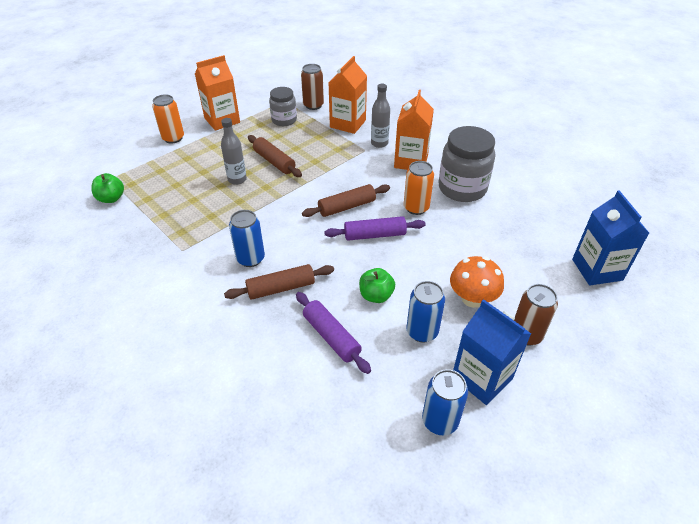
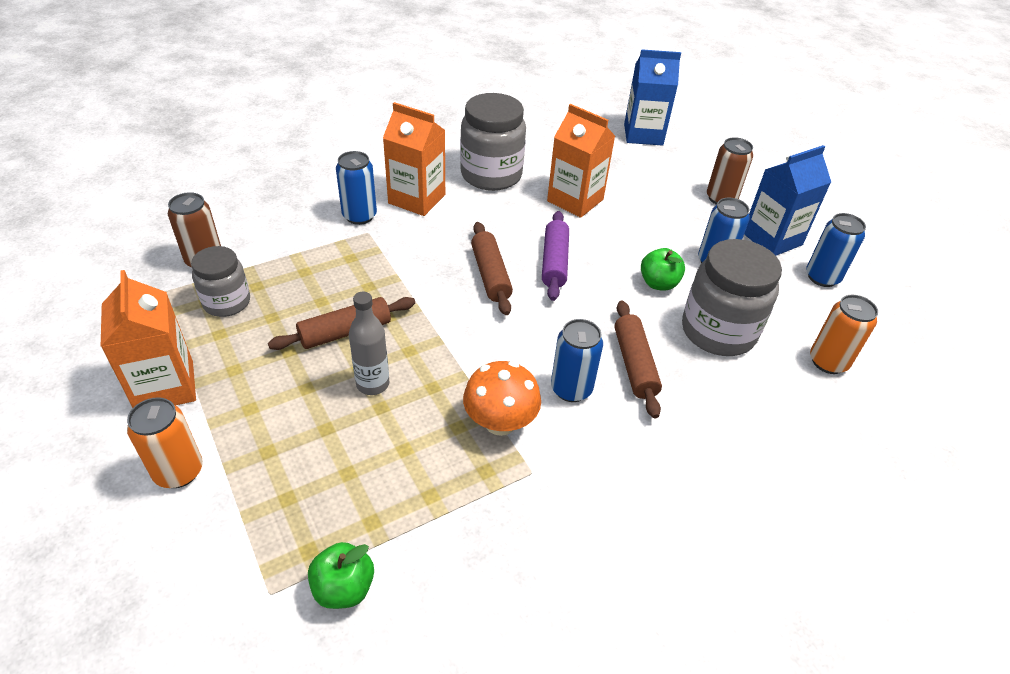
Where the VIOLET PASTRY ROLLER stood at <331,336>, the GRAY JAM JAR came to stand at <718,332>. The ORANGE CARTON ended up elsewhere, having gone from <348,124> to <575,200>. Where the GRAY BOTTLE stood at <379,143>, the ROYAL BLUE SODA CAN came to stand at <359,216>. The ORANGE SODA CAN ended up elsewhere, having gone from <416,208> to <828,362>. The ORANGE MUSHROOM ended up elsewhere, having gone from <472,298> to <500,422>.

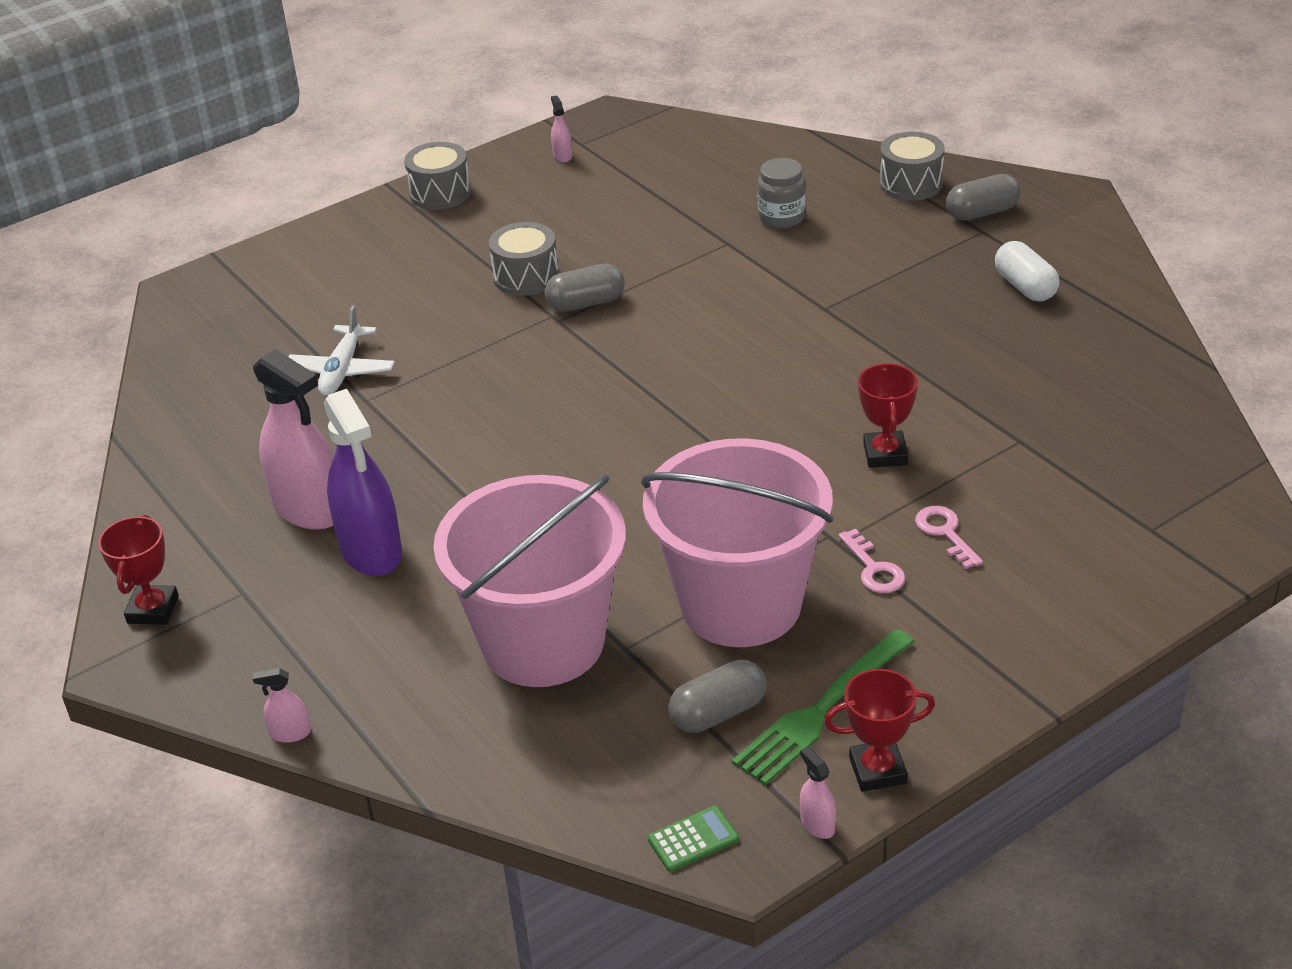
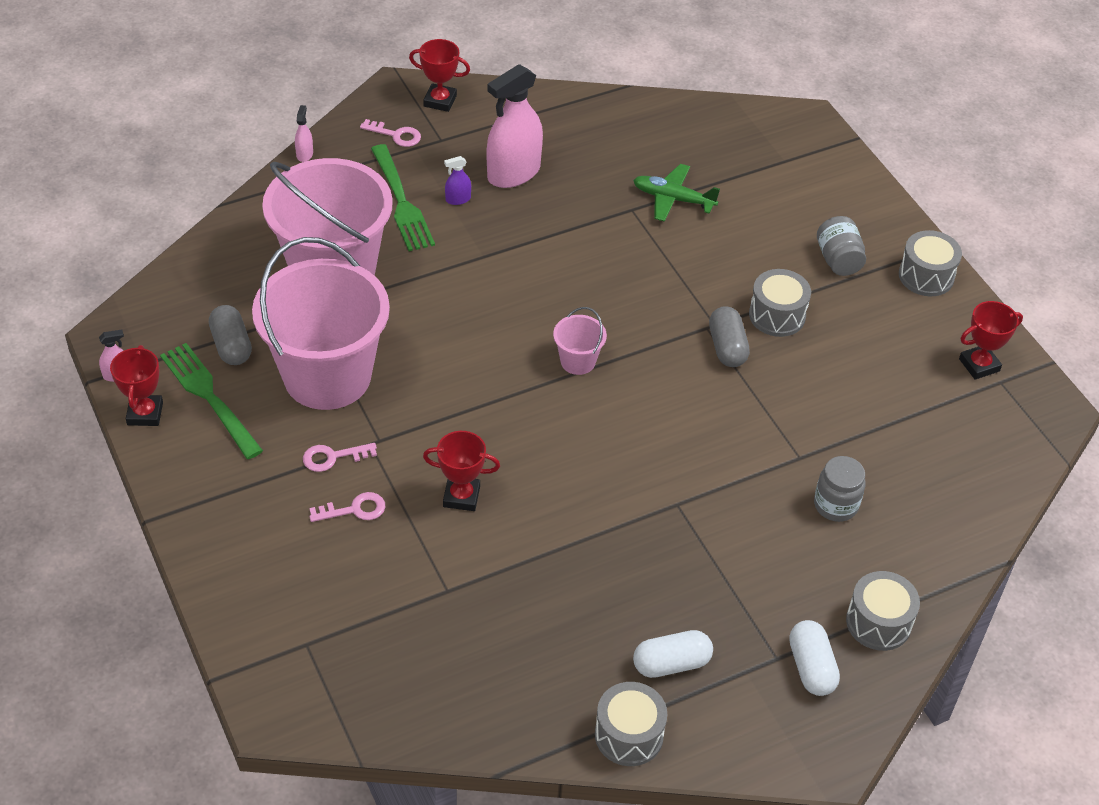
What was the PURE WHITE AEROPLANE at <342,370> turned into the GREEN AEROPLANE at <673,199>. The size of the VIOLET SPRAYER at <371,551> changed by a factor of 0.42. Where the ROSY SPRAYER stood at <562,156>, the SCARLET AWARD CUP came to stand at <979,365>. The second view lost the GREEN ADDING MACHINE at <693,839>. What was the GRAY PILL SHAPE at <982,213> turned into the PURE WHITE PILL SHAPE at <811,667>. The second view gained the ROSY KEY at <396,135>. The second view gained the GREEN TABLE FORK at <402,202>. The second view gained the ROSY PAIL at <578,361>. The second view gained the GRAY DRUM at <629,735>. The second view gained the GRAY JAM JAR at <838,260>.

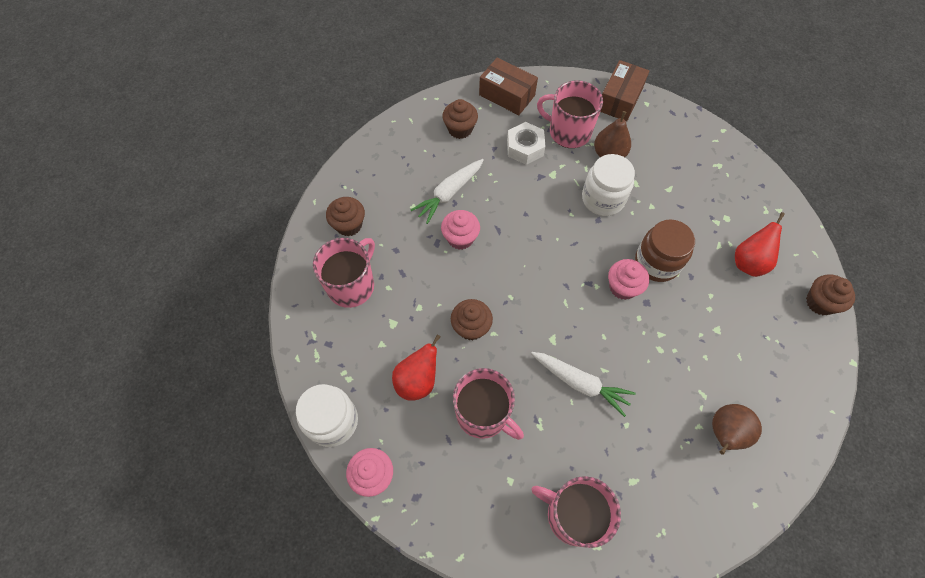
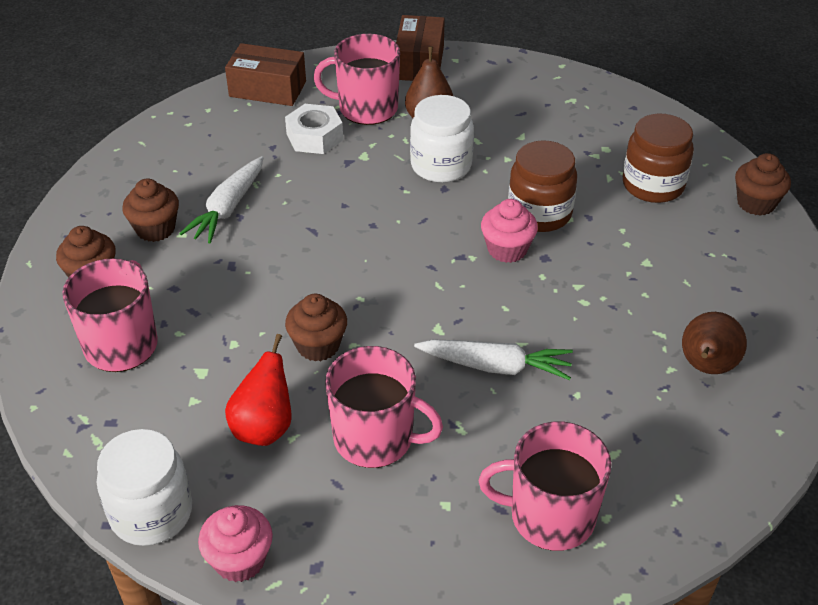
The second view lost the ROSY MUFFIN at <460,238>. The BROWN MUFFIN ended up elsewhere, having gone from <460,129> to <155,229>. Where the SCARLET TOY PEAR stood at <749,262>, the BROWN JAM JAR came to stand at <653,185>.

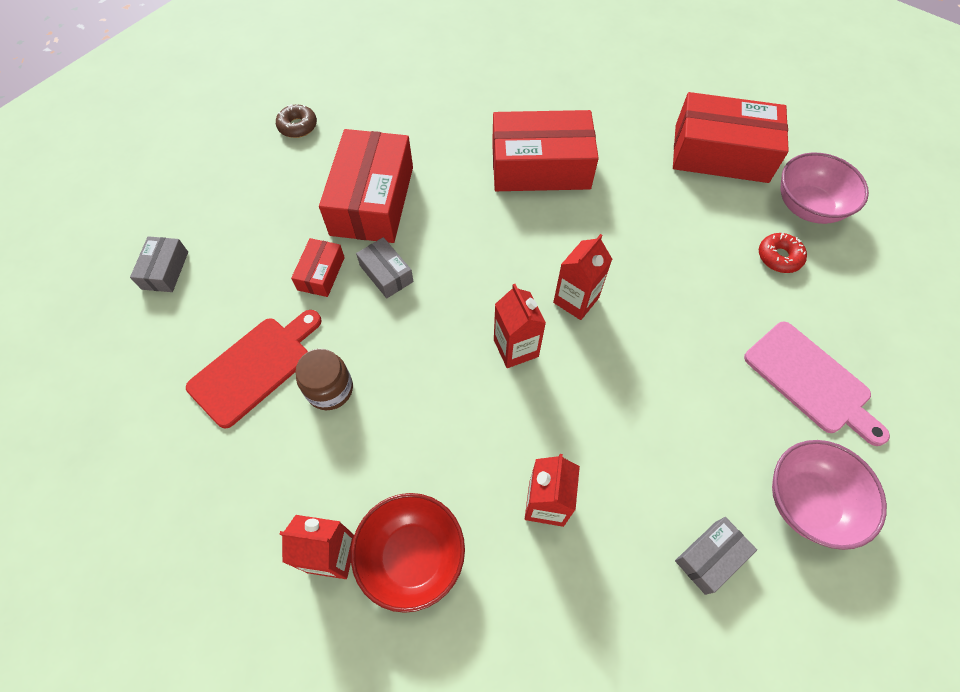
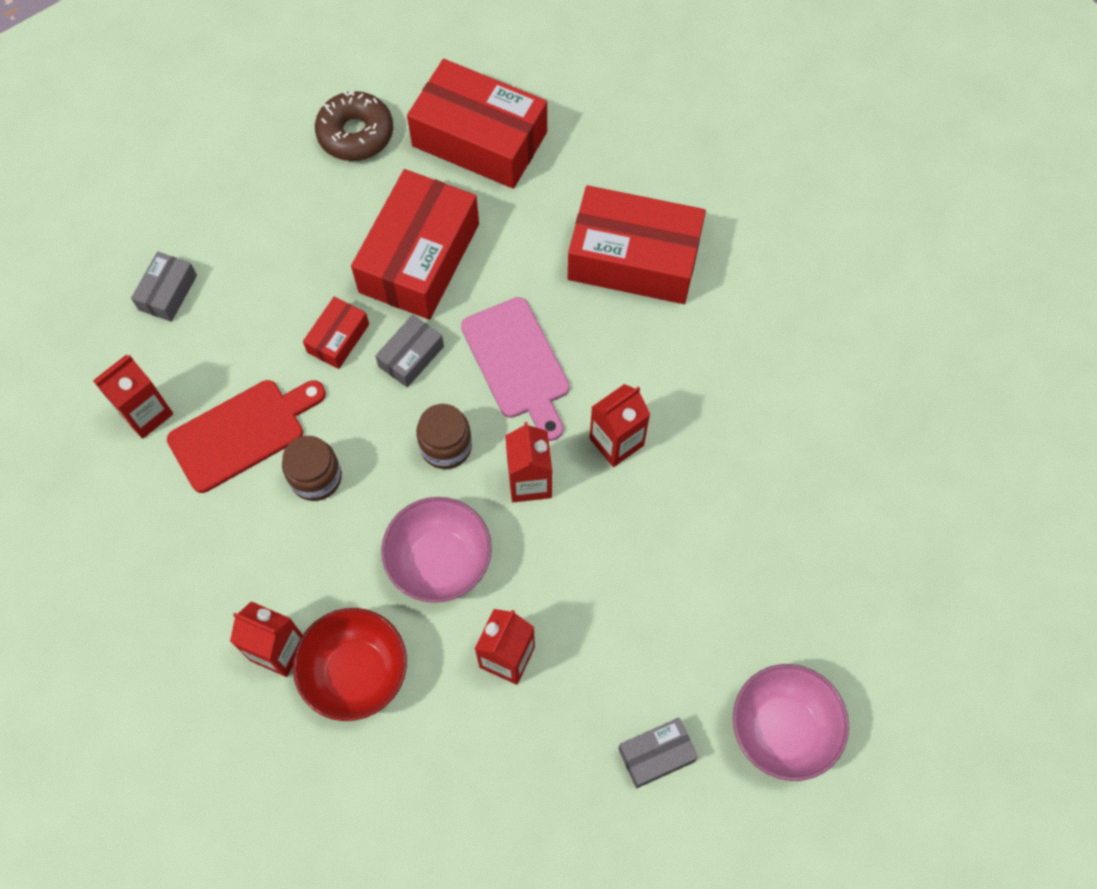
The size of the BROWN GLAZED DONUT at <298,126> changed by a factor of 1.54. The GRAY PARCEL at <386,274> ended up facing another way, 60 degrees clockwise from before. The SCARLET PARCEL ended up elsewhere, having gone from <720,153> to <479,139>. The ROSY BREAD BOARD ended up elsewhere, having gone from <810,380> to <517,363>. The second view lost the SCARLET GLAZED DONUT at <779,257>. The ROSY DEEP DISH ended up elsewhere, having gone from <807,207> to <440,561>. The second view gained the SCARLET CARTON at <146,413>. The second view gained the BROWN JAM JAR at <446,446>.

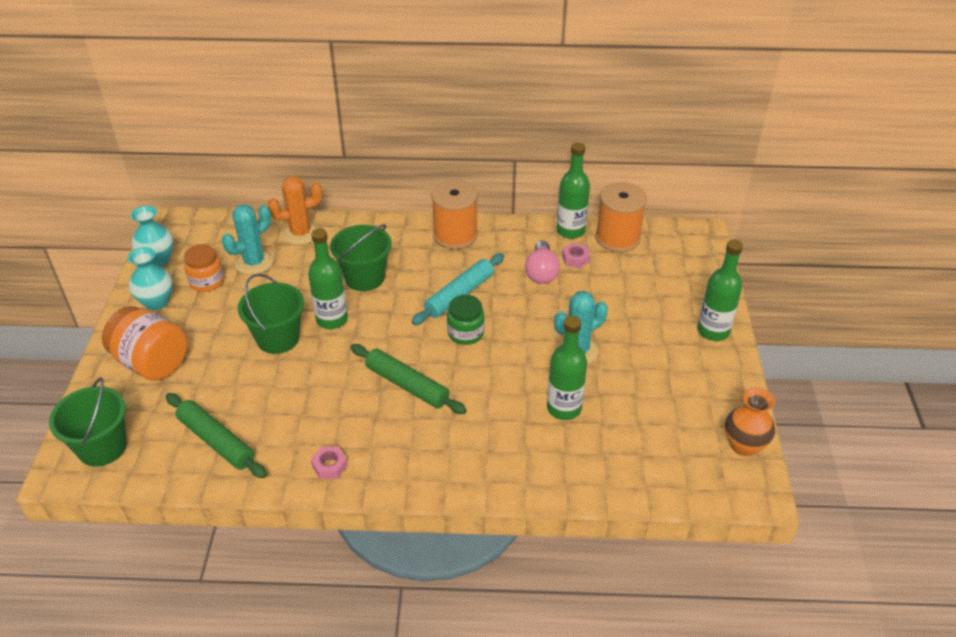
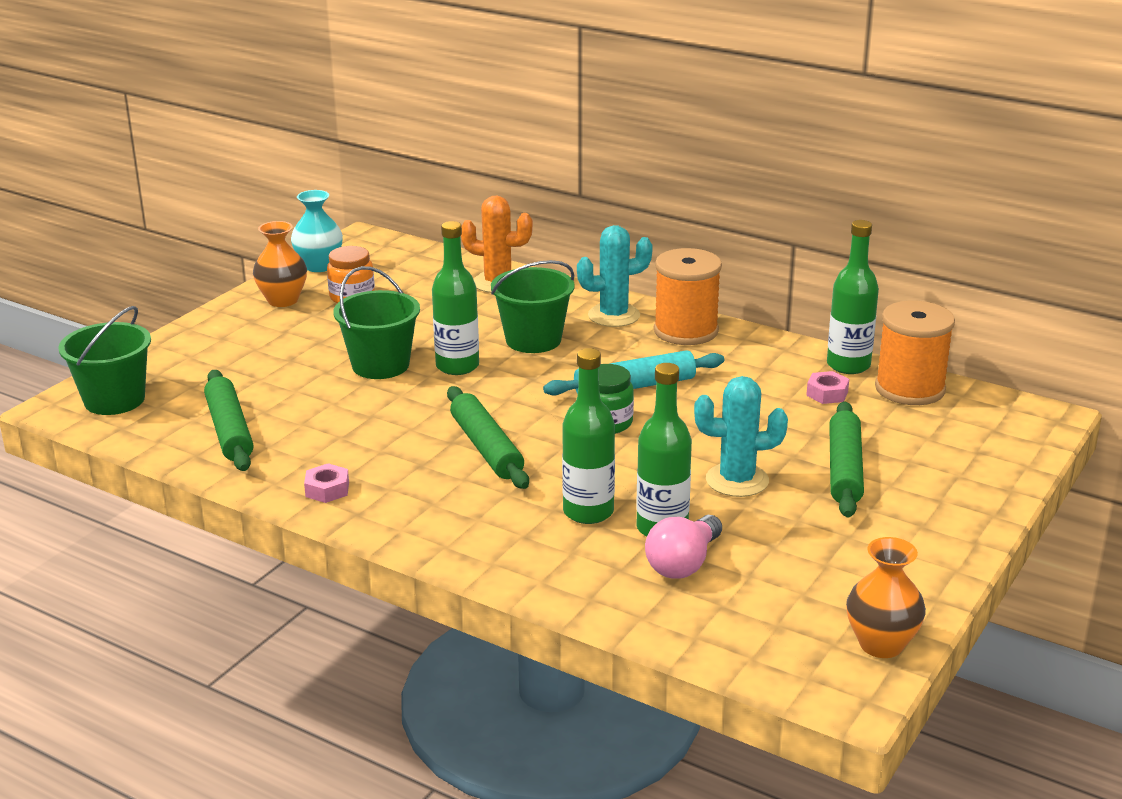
The second view lost the ORANGE JAM JAR at <152,363>. What was the TEAL FLOWER VASE at <156,302> turned into the ORANGE FLOWER VASE at <283,300>. The TEAL SAGUARO CACTUS ended up elsewhere, having gone from <254,262> to <614,315>. The ROSY LIGHT BULB ended up elsewhere, having gone from <541,272> to <683,564>. The GREEN BOTTLE ended up elsewhere, having gone from <713,331> to <588,512>. The second view gained the GREEN PASTRY ROLLER at <845,469>.

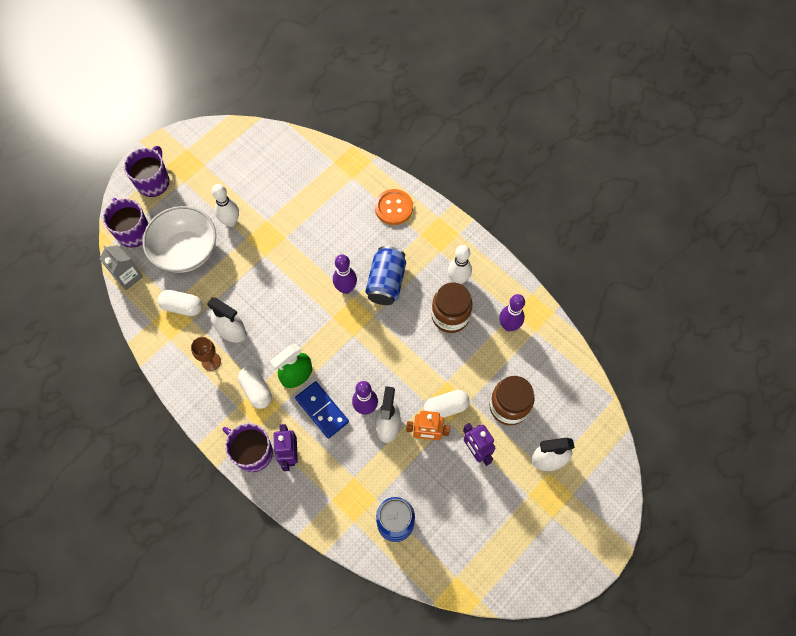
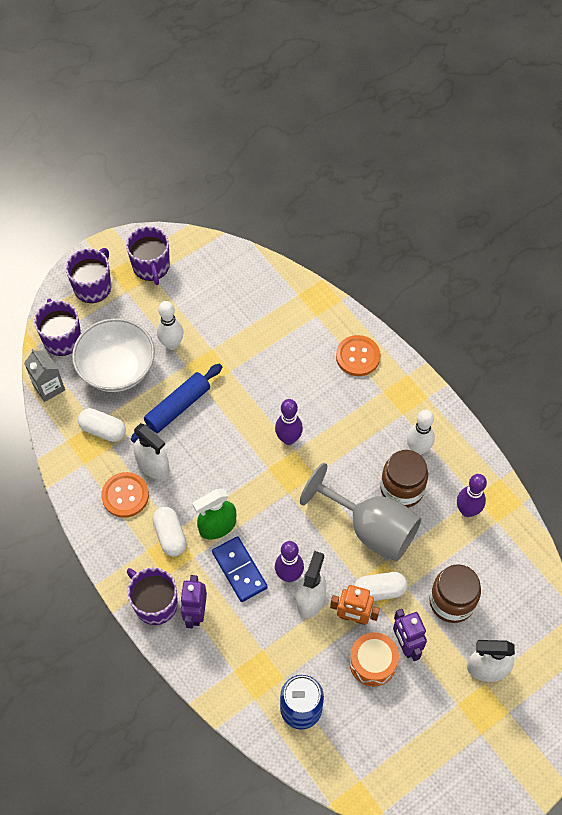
Where the BROWN CHALICE stood at <211,361>, the ORANGE SHIRT BUTTON came to stand at <125,495>. The second view lost the ROYAL BLUE SODA CAN at <386,282>. The second view gained the VIOLET COFFEE MUG at <151,266>. The second view gained the ROYAL BLUE PASTRY ROLLER at <177,407>. The second view gained the GRAY CHALICE at <370,528>. The second view gained the ORANGE DRUM at <372,663>.

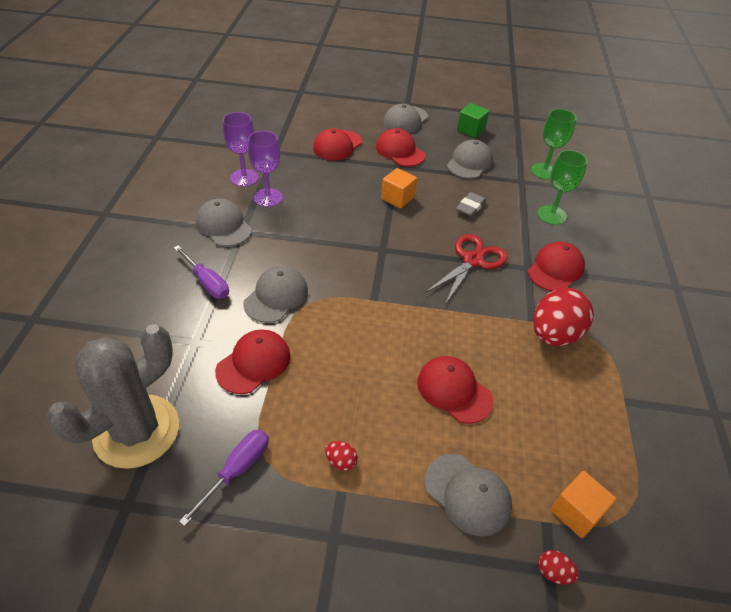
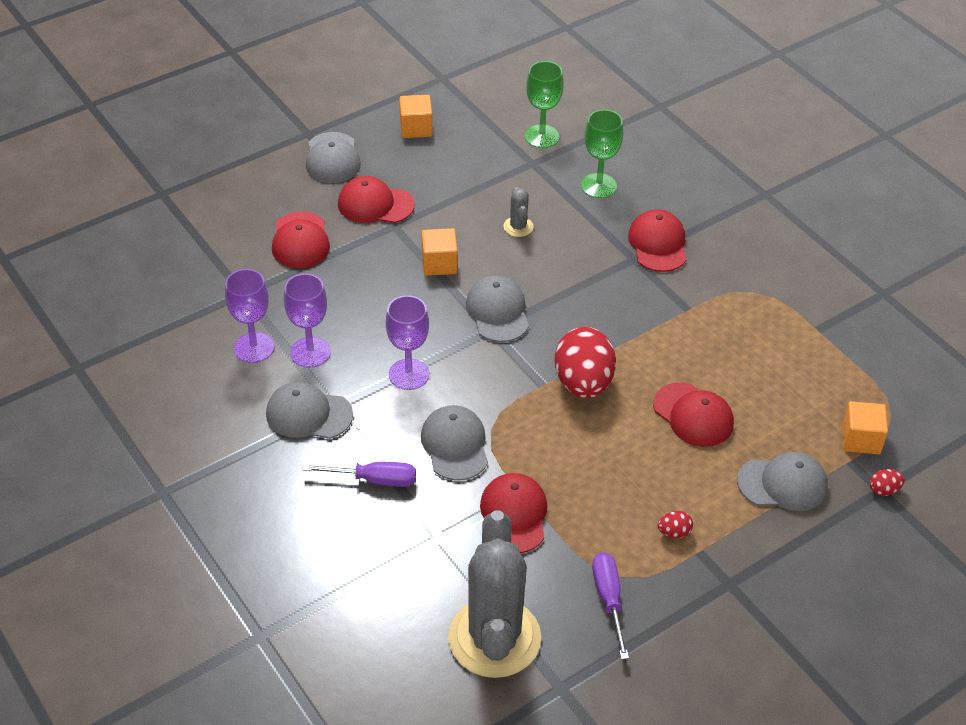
The SCARLET BASEBALL CAP at <454,391> ended up facing another way, 135 degrees counterclockwise from before. The second view lost the SCARLET SCISSORS at <472,260>. The GRAY BASEBALL CAP ended up elsewhere, having gone from <469,163> to <497,312>. Where the GRAY PENCIL ERASER stood at <470,207>, the GRAY SAGUARO CACTUS came to stand at <518,227>. What was the GREEN SOLID CUBE at <470,130> turned into the ORANGE SOLID CUBE at <416,128>. The SCARLET EGG SHAPE ended up elsewhere, having gone from <554,334> to <583,383>. The second view gained the VIOLET CHALICE at <408,374>.

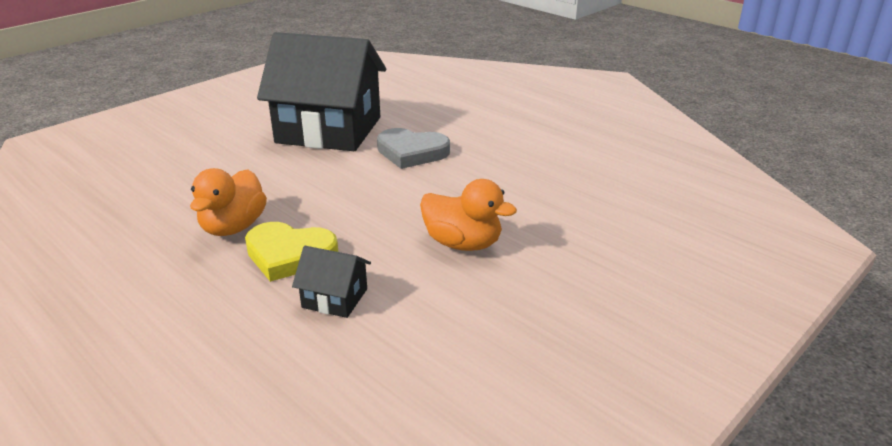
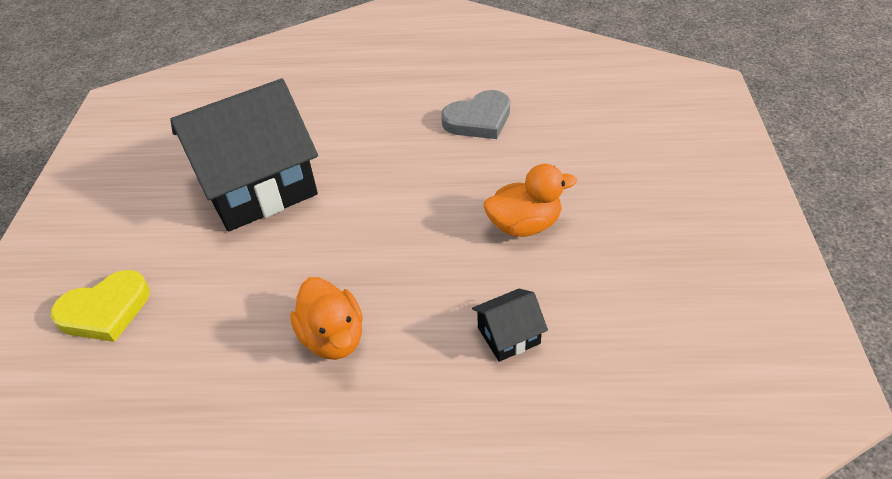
The BRIGHT YELLOW HEART SHAPE ended up elsewhere, having gone from <289,255> to <105,310>. The GRAY HEART SHAPE ended up elsewhere, having gone from <412,152> to <478,120>.

